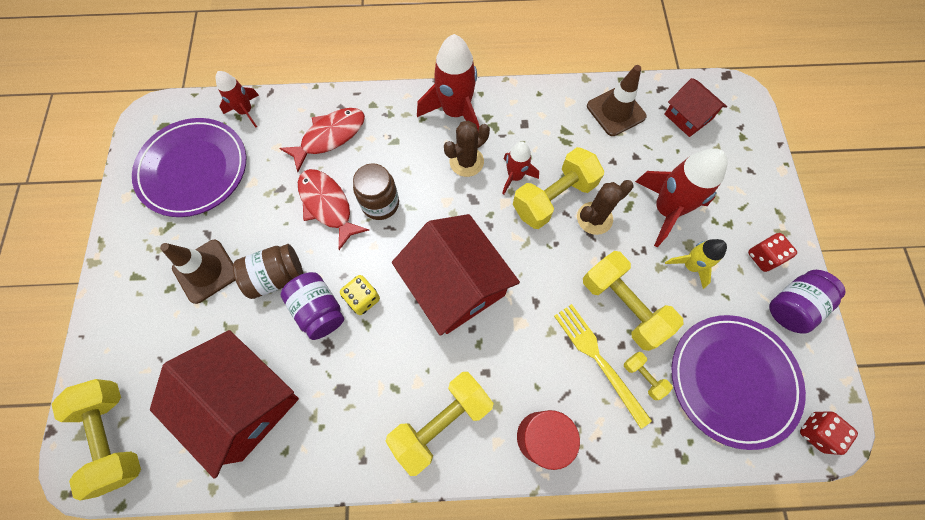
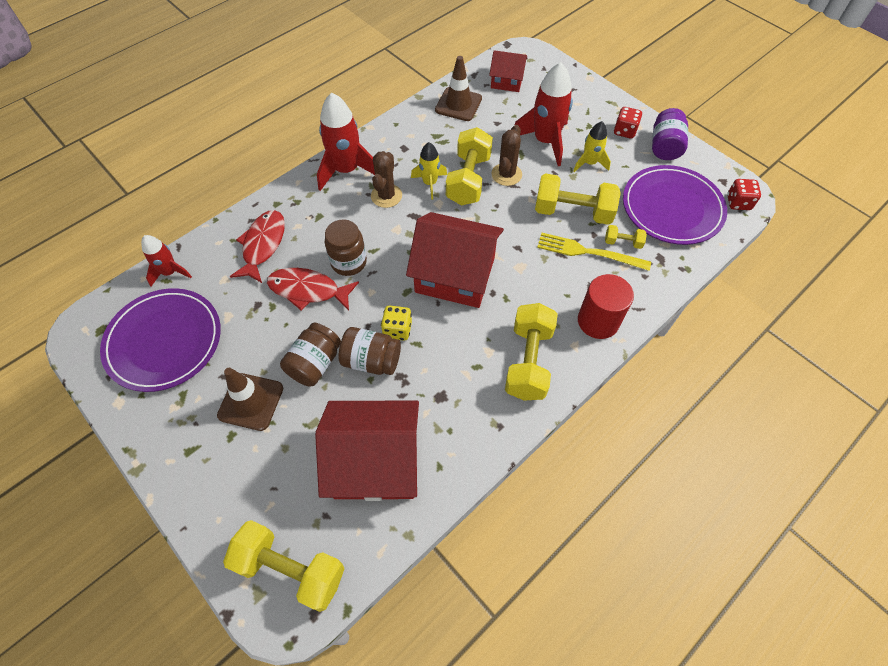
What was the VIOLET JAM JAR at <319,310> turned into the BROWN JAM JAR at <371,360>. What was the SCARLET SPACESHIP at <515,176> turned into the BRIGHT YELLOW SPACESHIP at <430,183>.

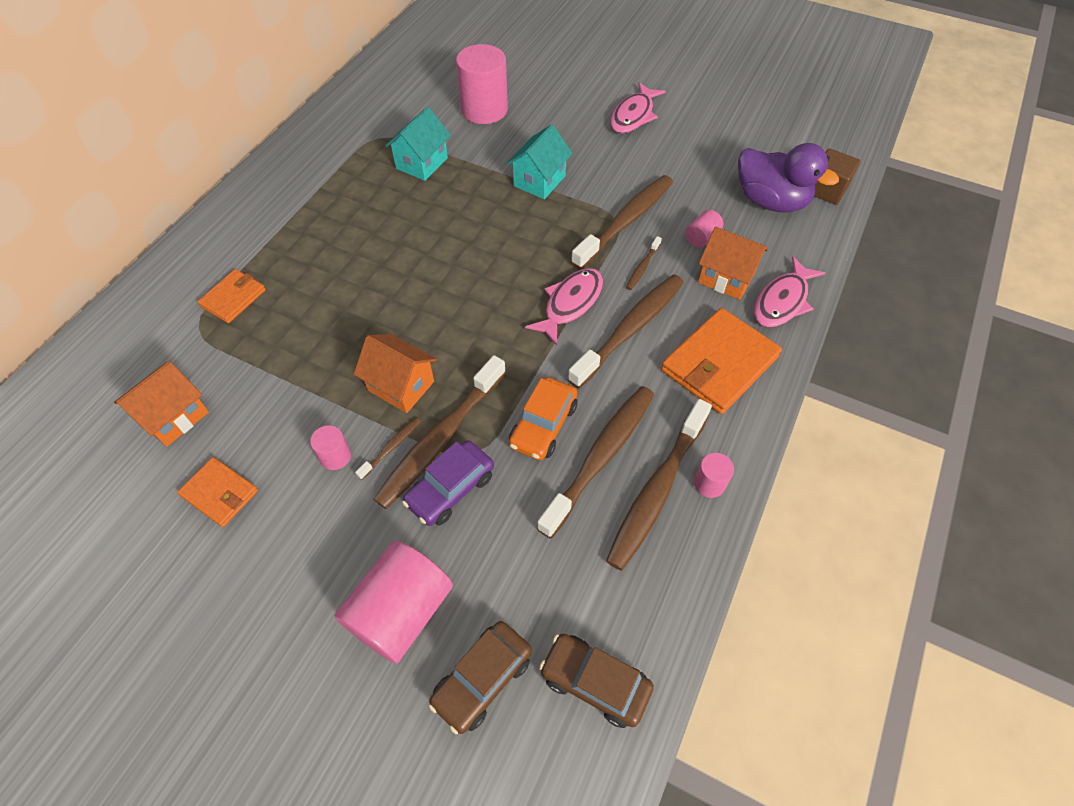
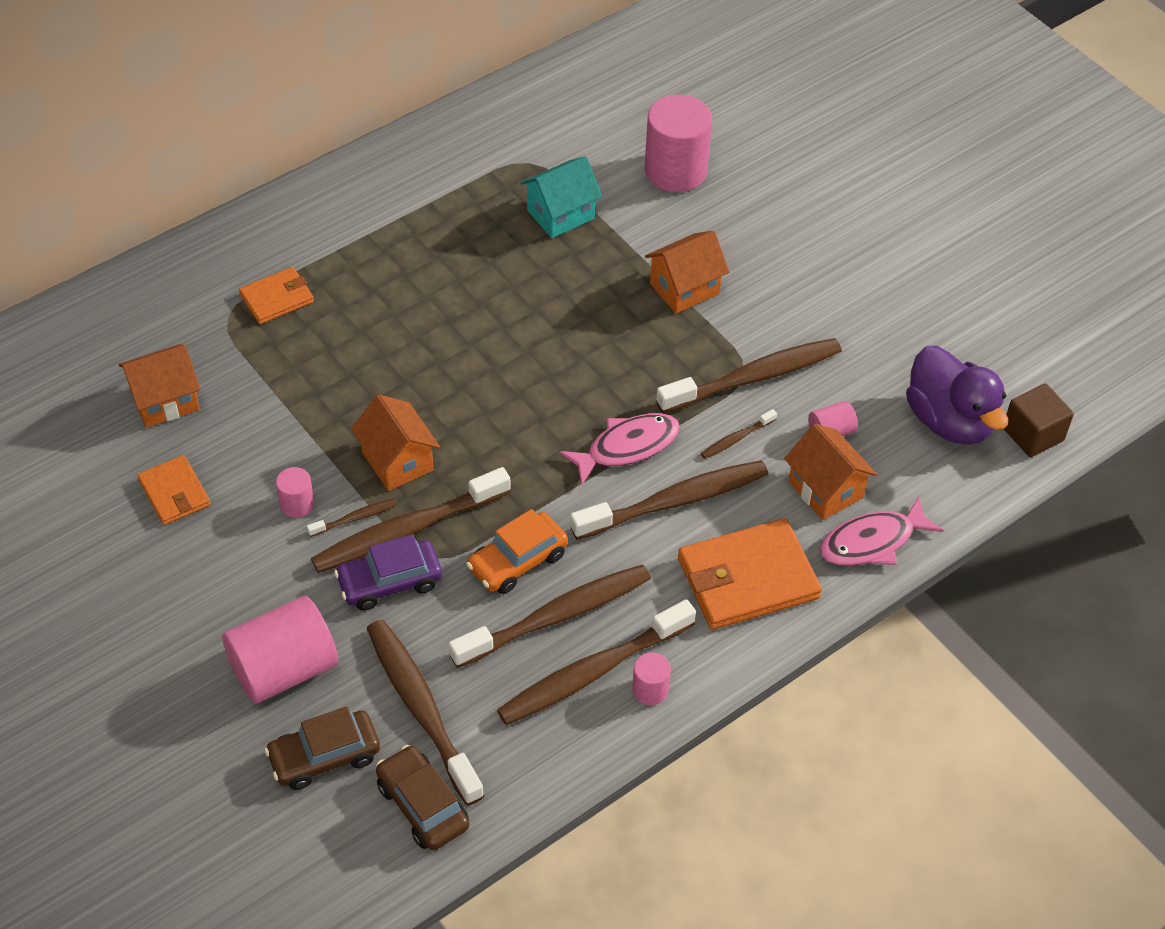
What was the TEAL TOY HOUSE at <539,181> turned into the ORANGE TOY HOUSE at <684,288>. The second view lost the ROSY FISH at <633,116>. The second view gained the BROWN TOOTHBRUSH at <421,709>.

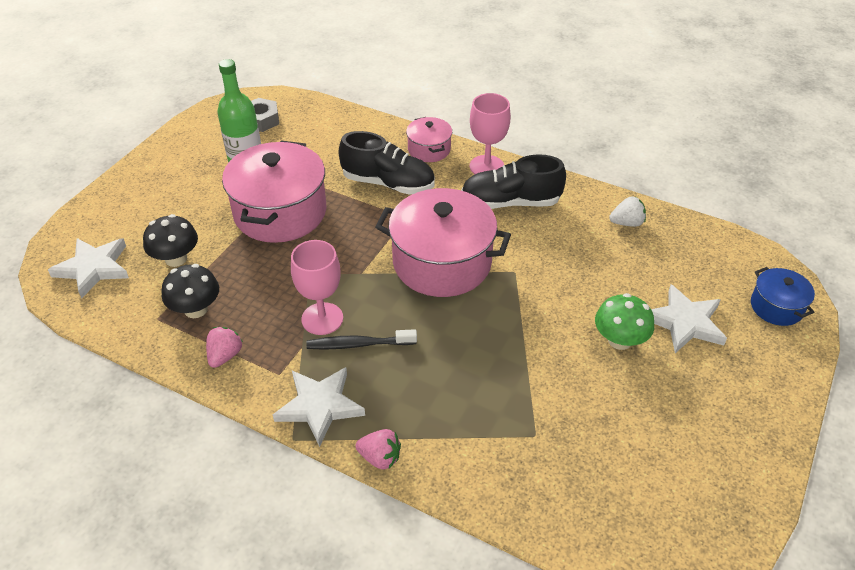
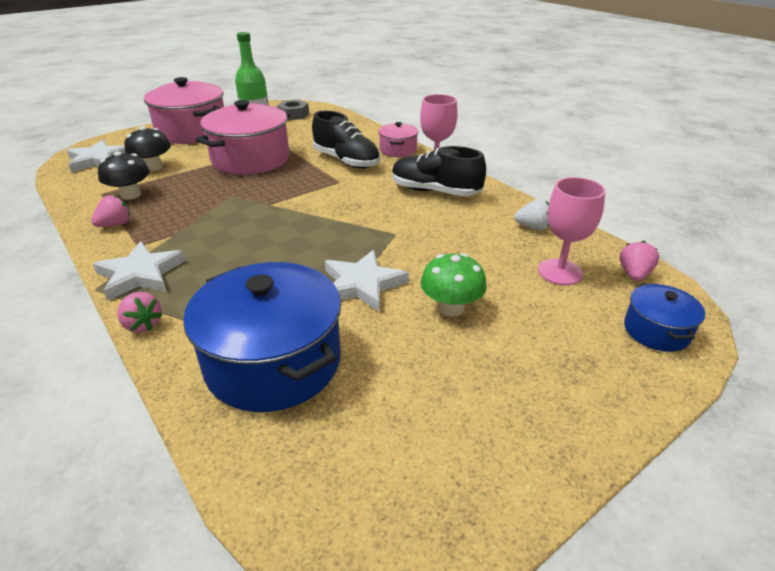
The ROSY CHALICE ended up elsewhere, having gone from <322,319> to <560,272>. The second view lost the EBONY TOOTHBRUSH at <358,344>. The ROSY STOCKPOT ended up elsewhere, having gone from <442,262> to <192,132>. The PURE WHITE FIVE-POINTED STAR ended up elsewhere, having gone from <685,322> to <362,284>. The second view gained the ROYAL BLUE STOCKPOT at <273,362>. The second view gained the ROSY BERRY at <634,274>.

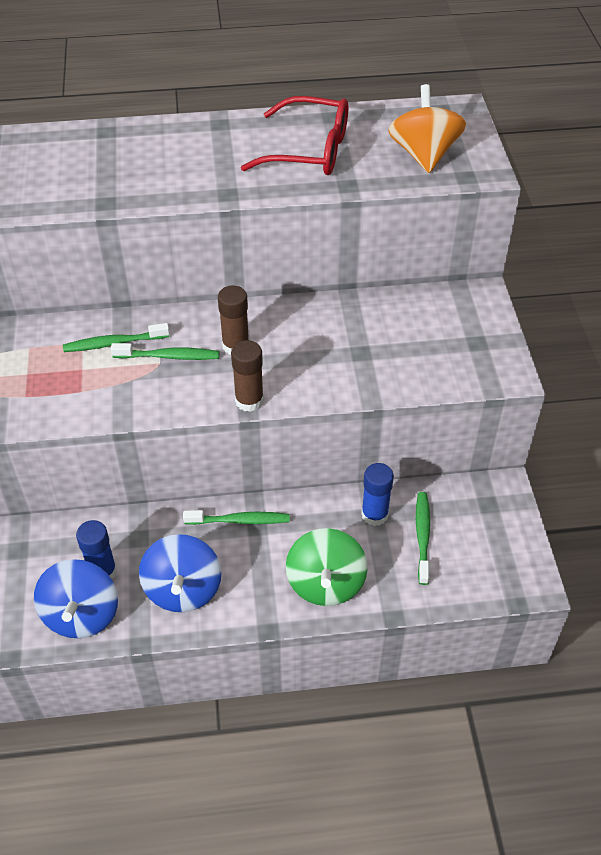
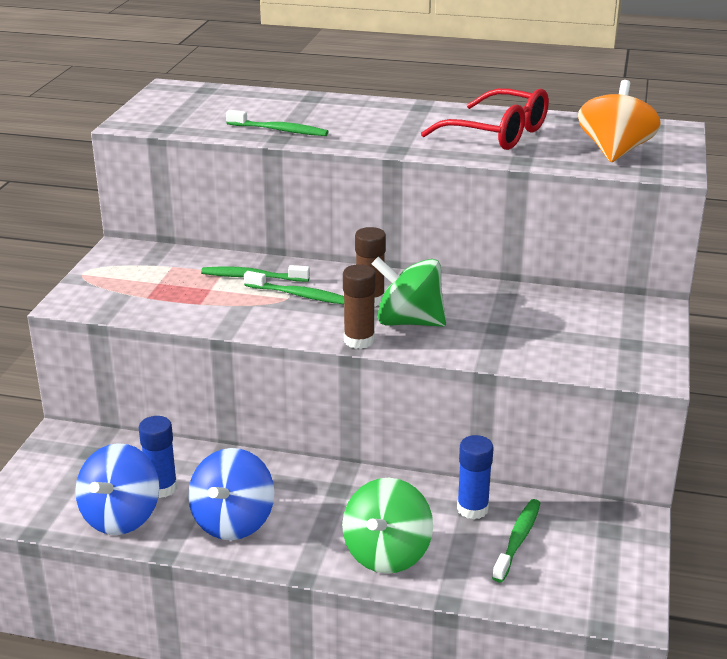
The GREEN TOOTHBRUSH ended up elsewhere, having gone from <239,520> to <279,130>. The second view gained the GREEN TOY TOP at <409,322>.

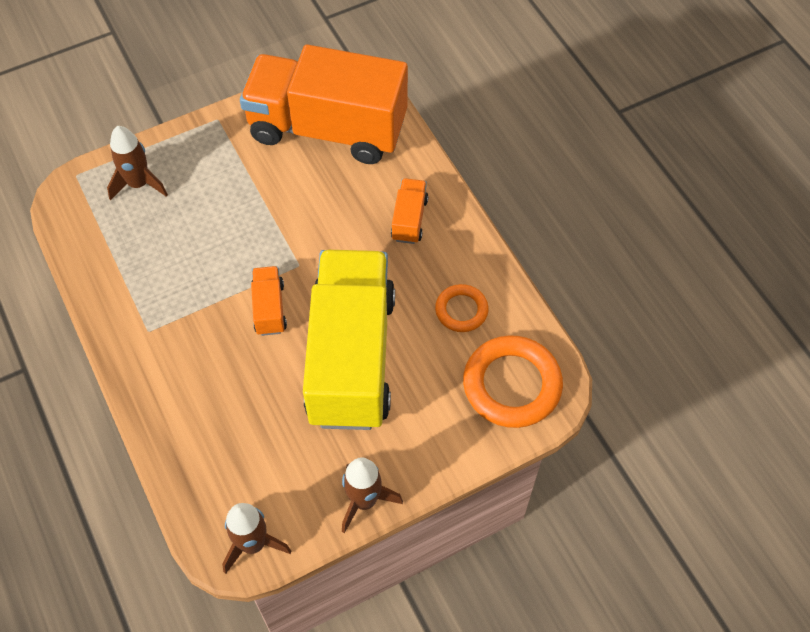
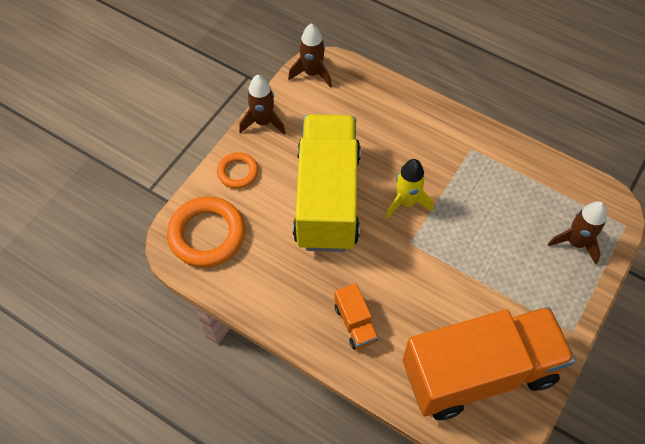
Where the ORANGE LORRY stood at <269,308>, the BRIGHT YELLOW SPACESHIP came to stand at <406,202>. The BRIGHT YELLOW LORRY at <351,357> ended up facing another way, 150 degrees counterclockwise from before. The ORANGE TORUS ended up elsewhere, having gone from <461,310> to <238,172>.

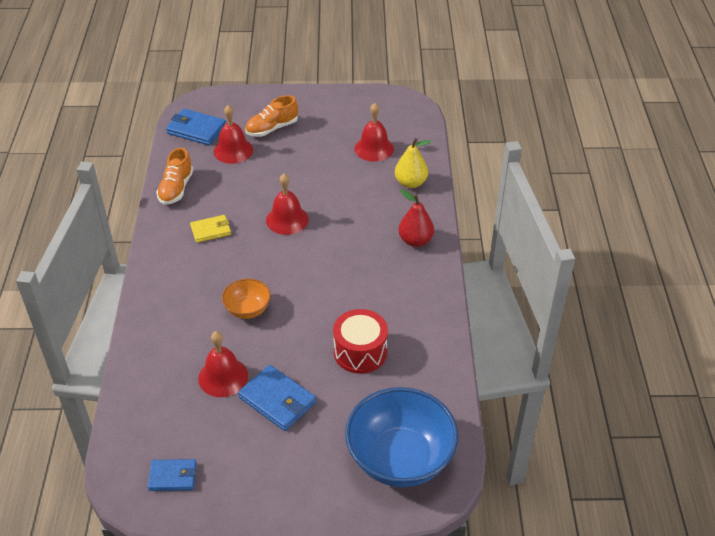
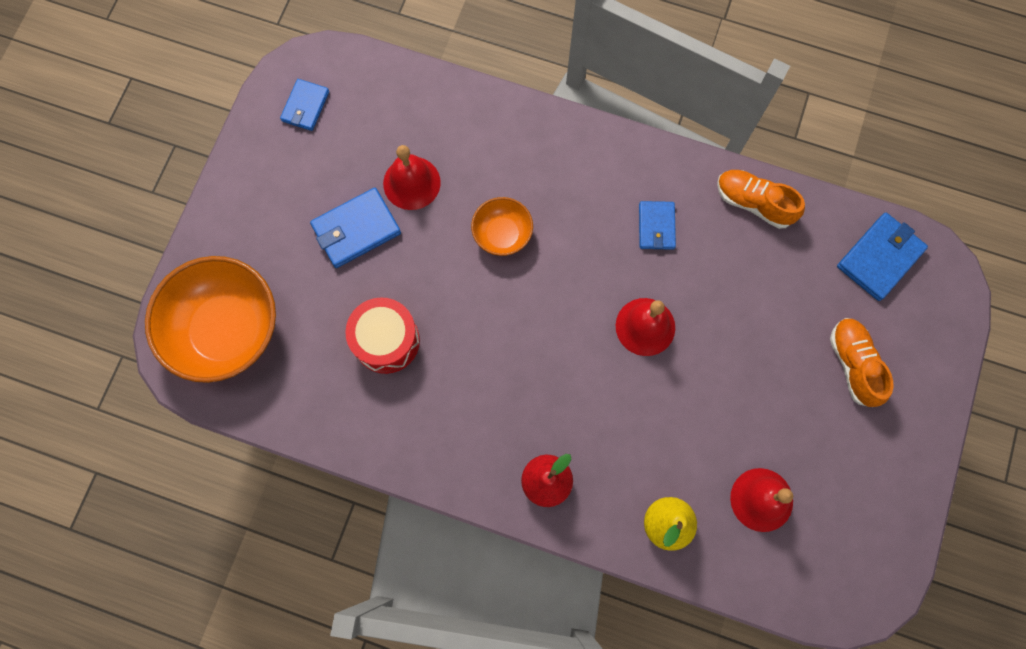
What was the BRIGHT YELLOW CARD WALLET at <211,230> turned into the ROYAL BLUE CARD WALLET at <656,226>. The second view lost the SCARLET HAND BELL at <233,150>. What was the ROYAL BLUE DEEP DISH at <400,458> turned into the ORANGE DEEP DISH at <227,330>.

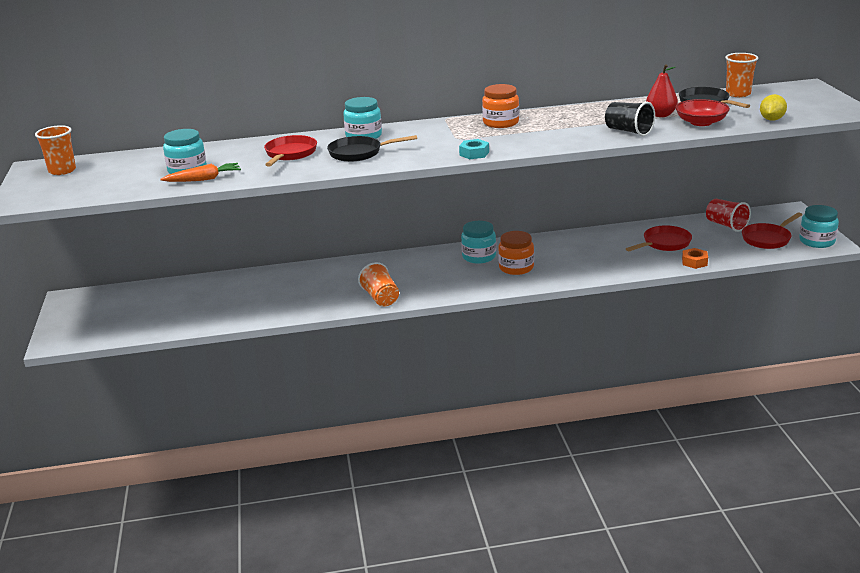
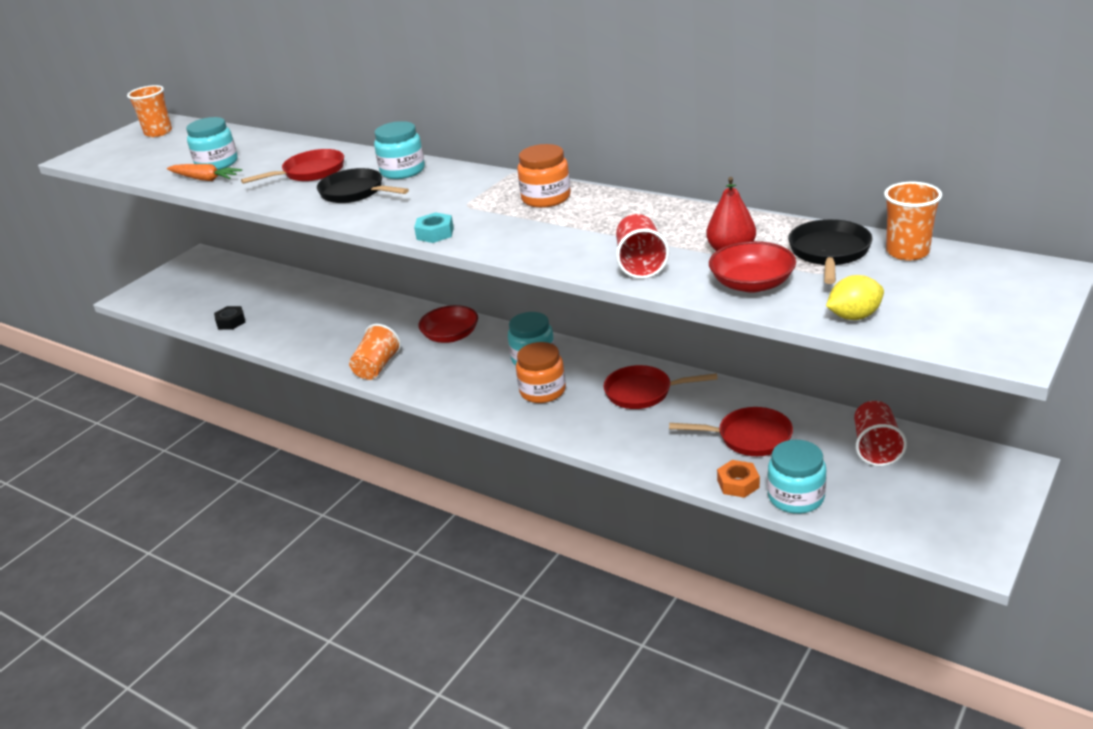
What was the EBONY BEAKER at <628,131> turned into the SCARLET BEAKER at <640,263>. The SCARLET SKILLET ended up elsewhere, having gone from <768,239> to <643,392>. The TEAL JAM JAR ended up elsewhere, having gone from <817,241> to <796,497>. The second view gained the EBONY HEX NUT at <231,322>. The second view gained the SCARLET DEEP DISH at <451,336>.

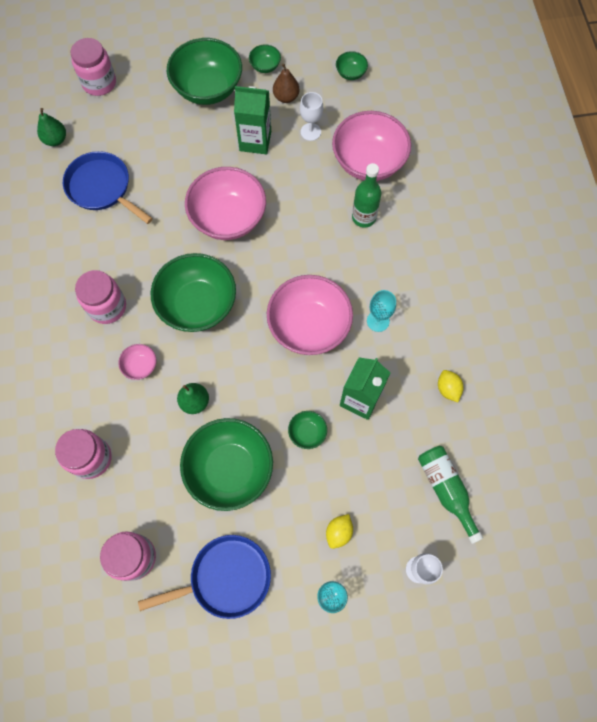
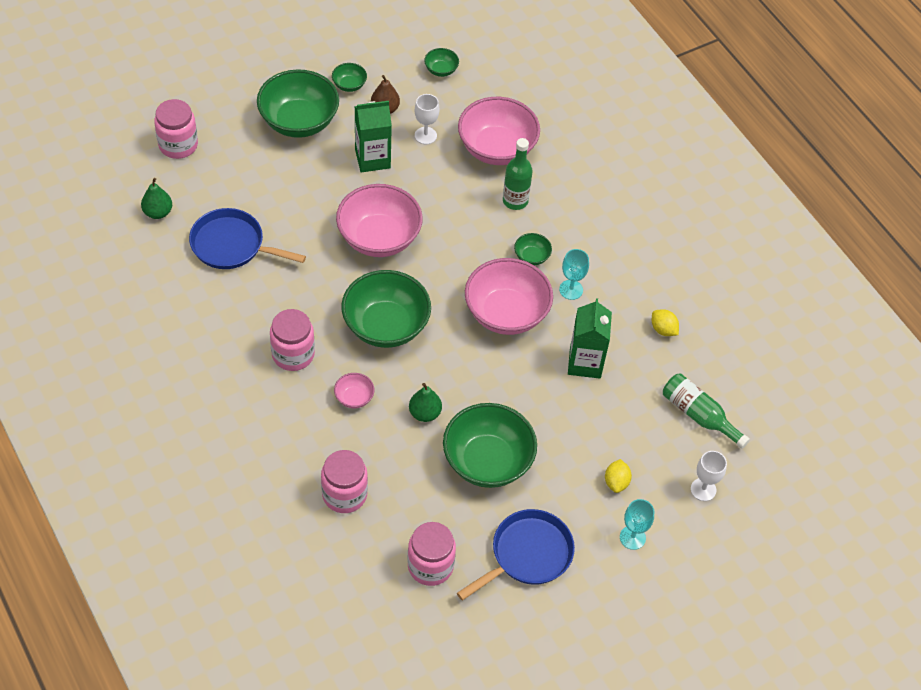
The GREEN DEEP DISH ended up elsewhere, having gone from <307,433> to <531,257>.

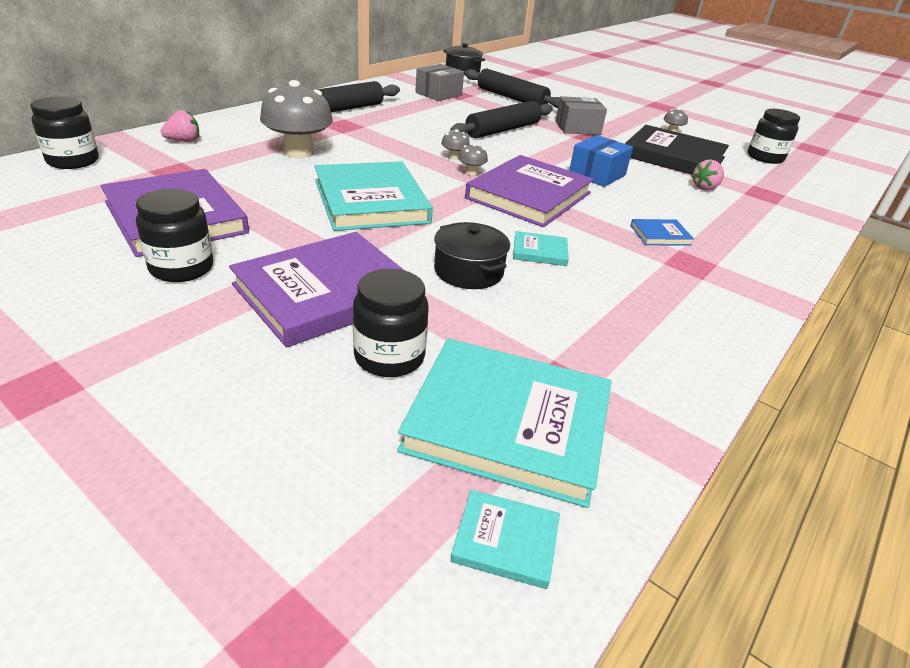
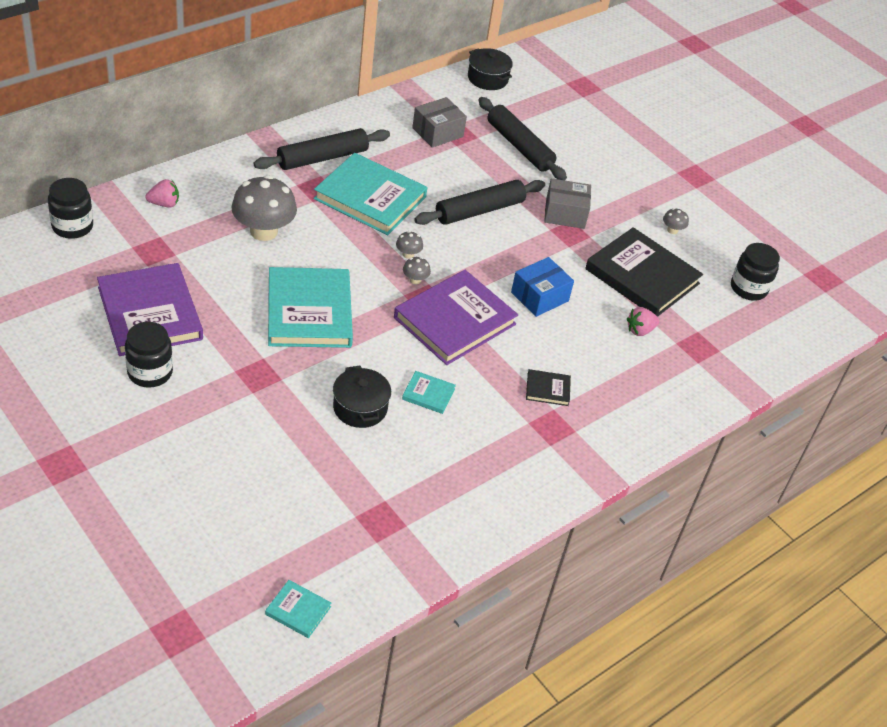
The second view lost the VIOLET HARDCOVER at <325,293>. The second view lost the EBONY JAM JAR at <389,357>. The TEAL HARDCOVER ended up elsewhere, having gone from <508,423> to <370,198>. What was the ROYAL BLUE HARDCOVER at <660,235> turned into the EBONY HARDCOVER at <547,389>.

